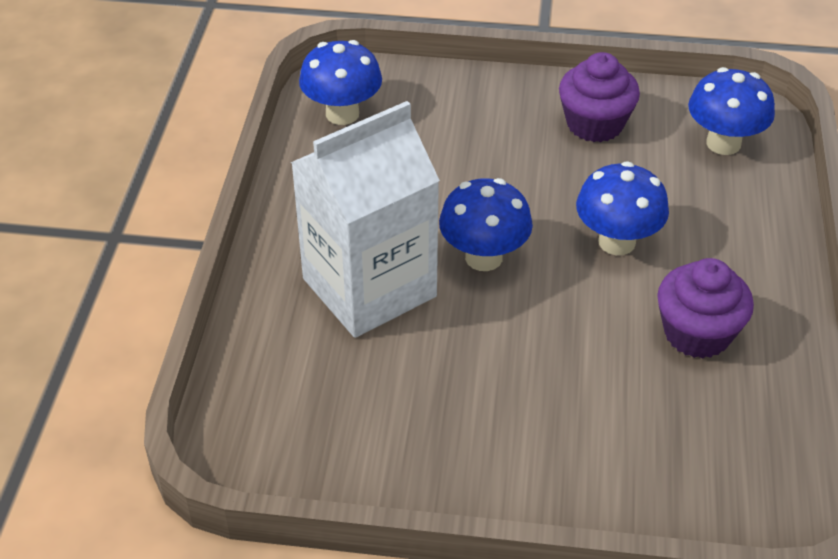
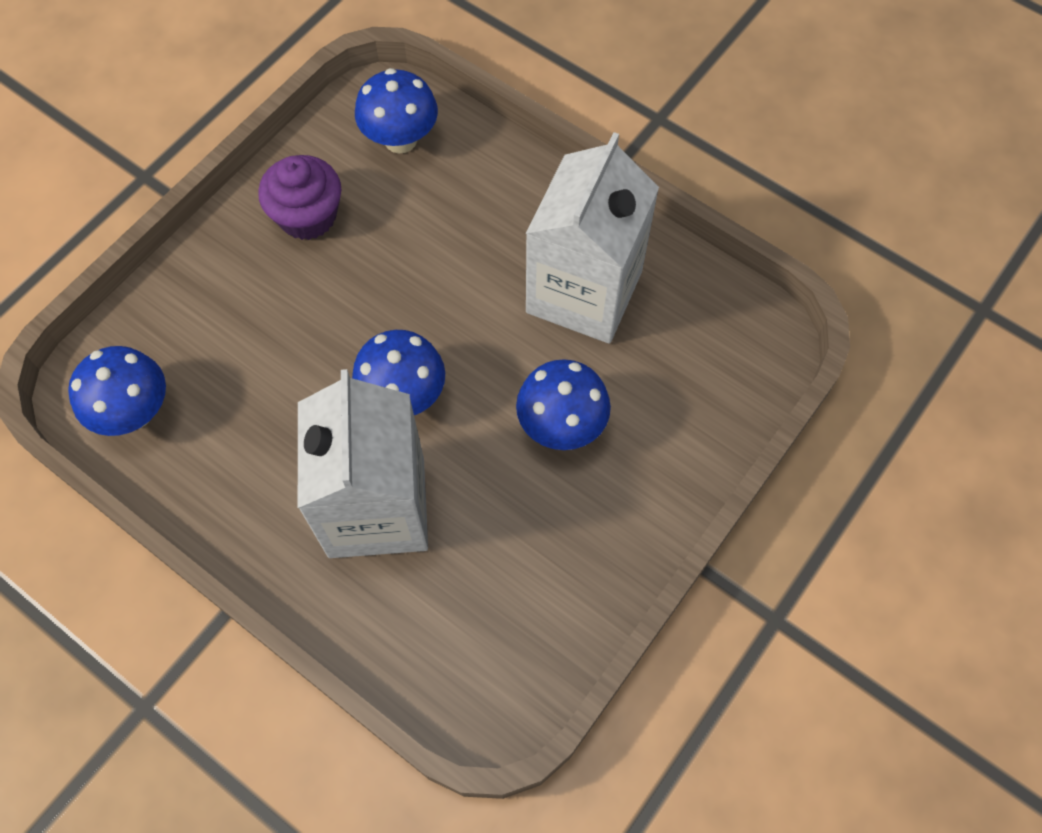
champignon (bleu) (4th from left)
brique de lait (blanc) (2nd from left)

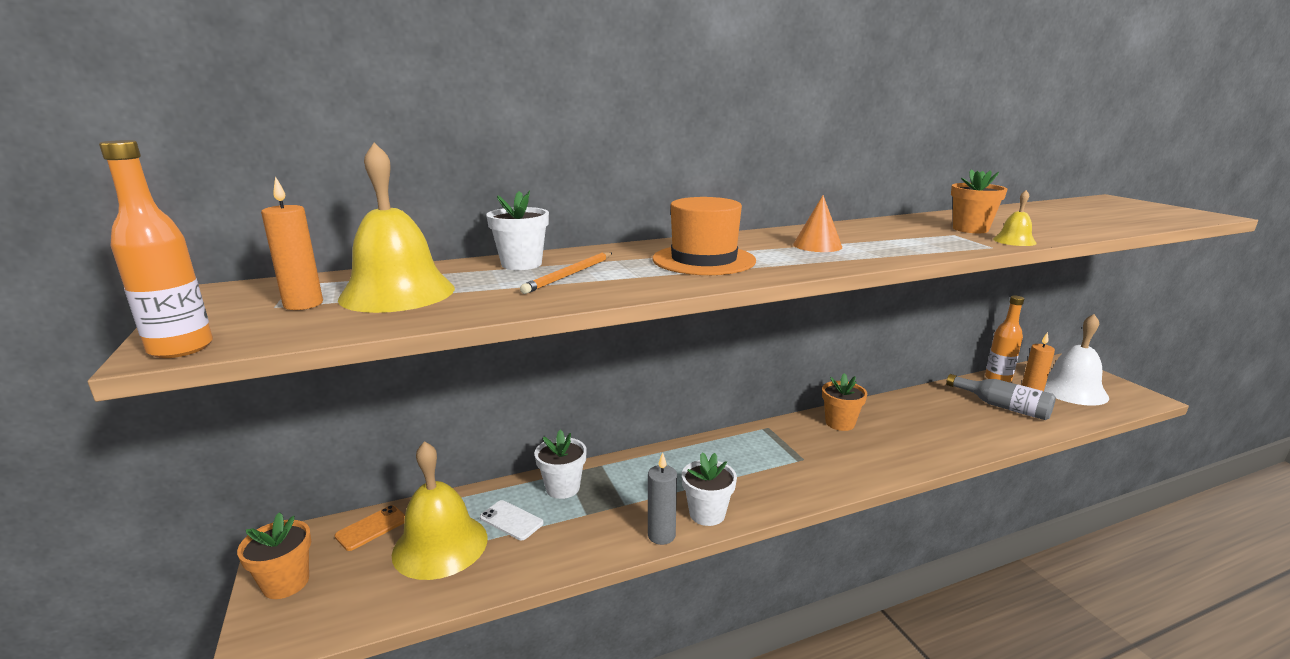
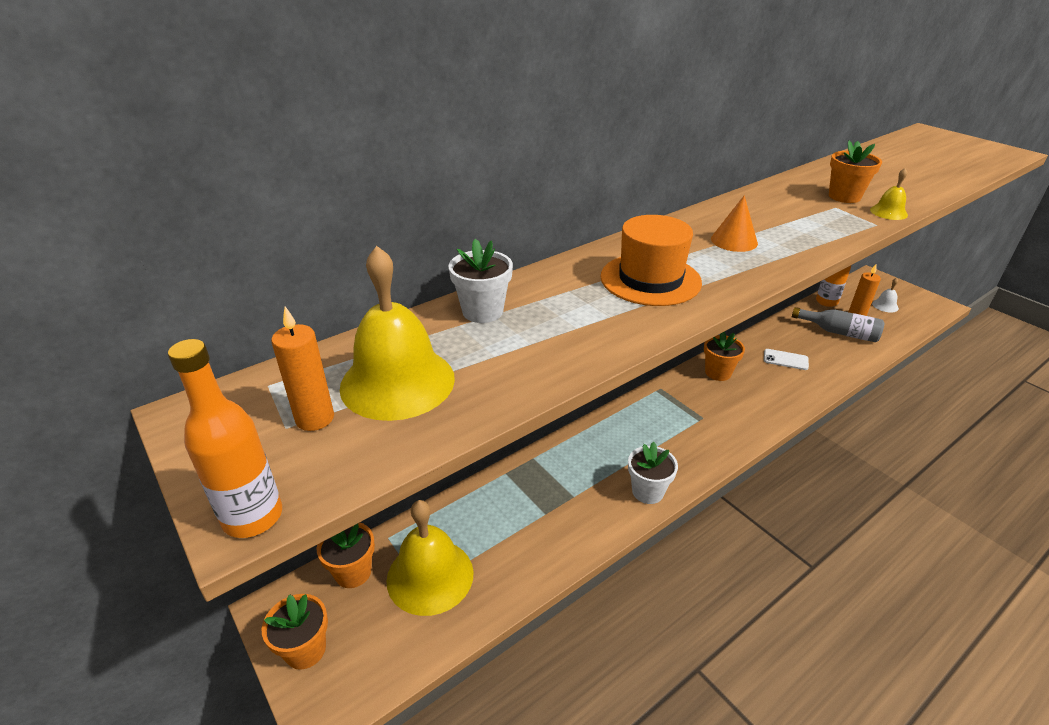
pot de fleurs (orange) (2nd from left)
téléphone (blanc)
cloche (blanc)
crayon (orange)
pot de fleurs (blanc) (2nd from left in the first image)
bougie (gris)

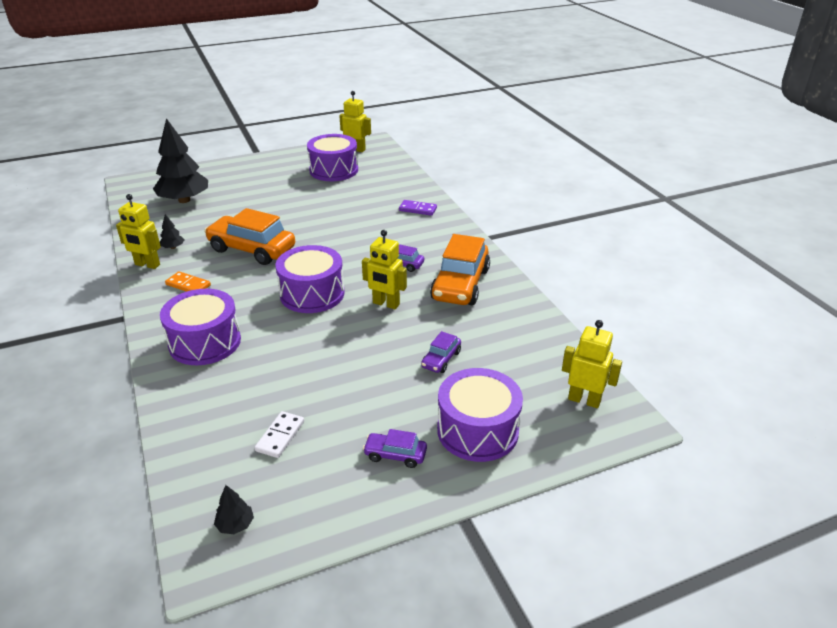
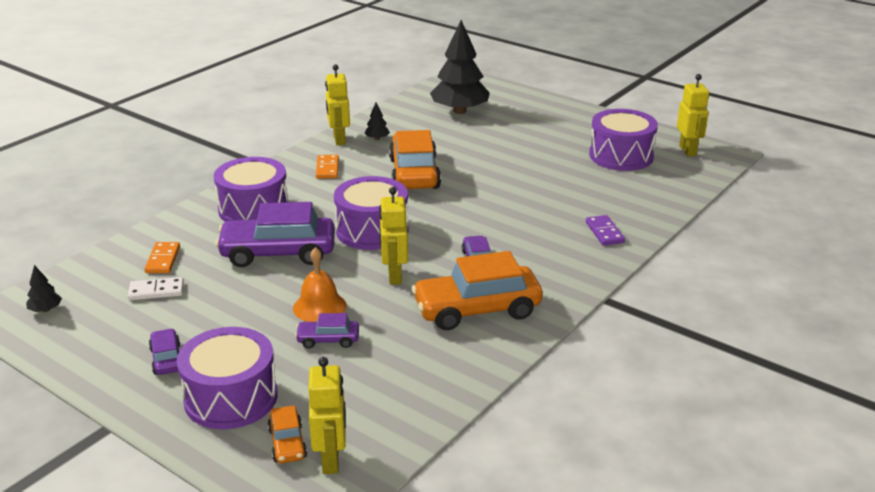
domino (orange) (1st from left)
voiture (violet) (2nd from left)
voiture (orange) (1st from left)
cloche (orange)

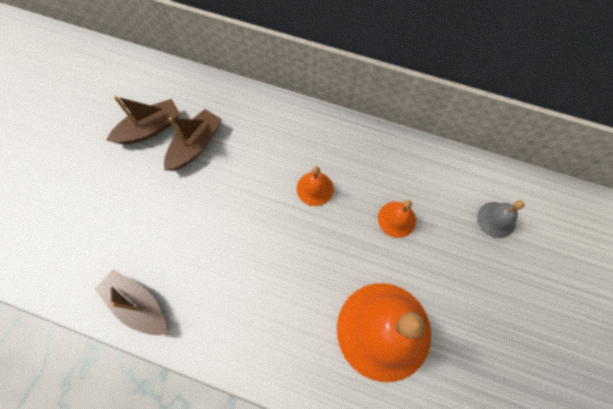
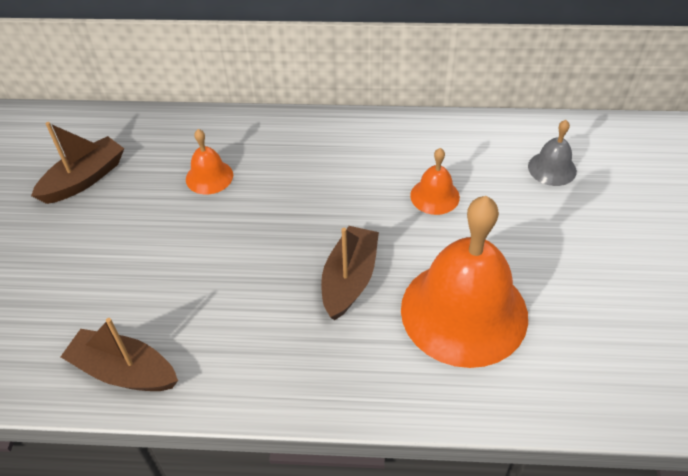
cloche (orange) (1st from left)
bateau (marron) (3rd from left)

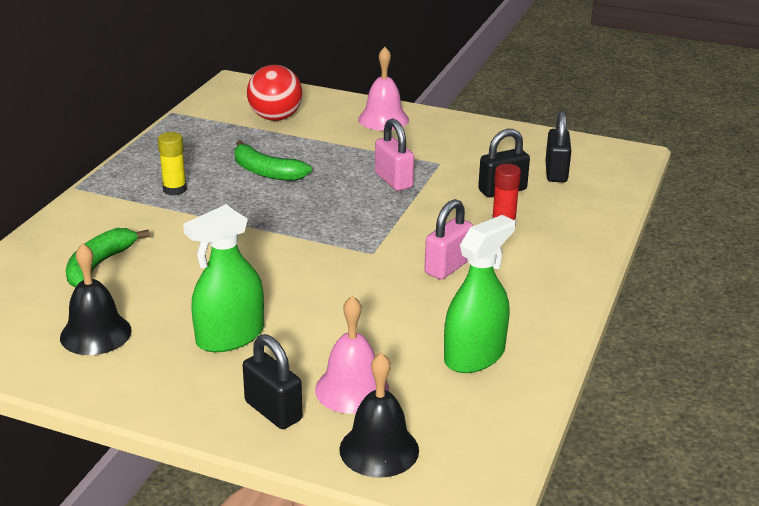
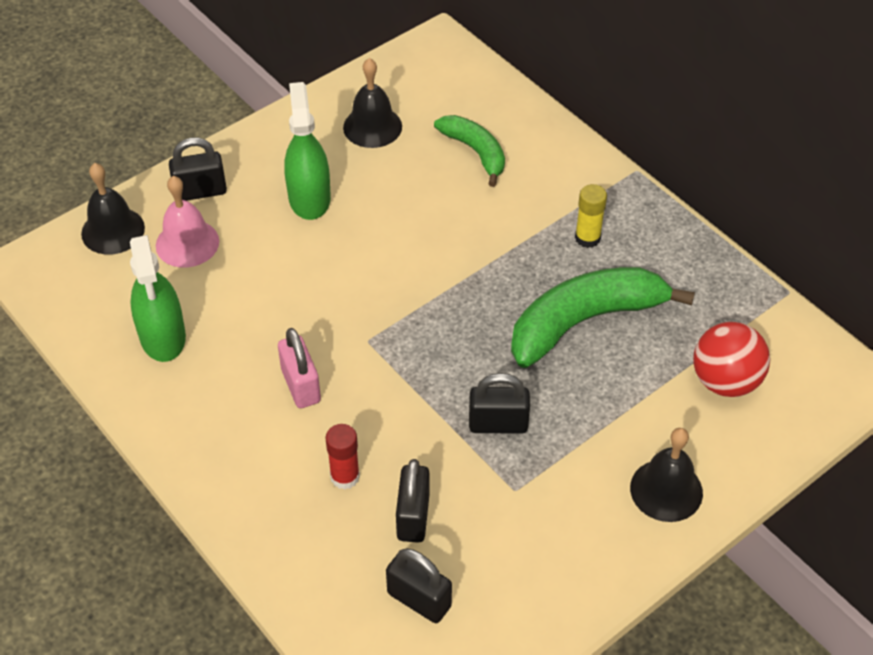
cadenas (noir) (4th from left)
banane (vert) (2nd from left)
cloche (noir) (3rd from left)

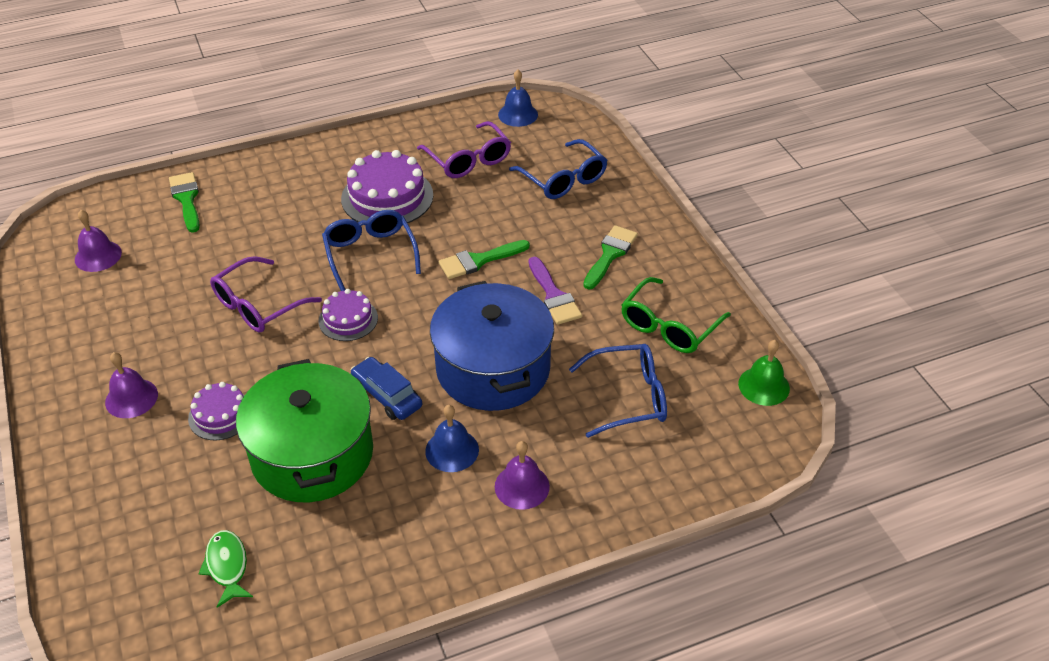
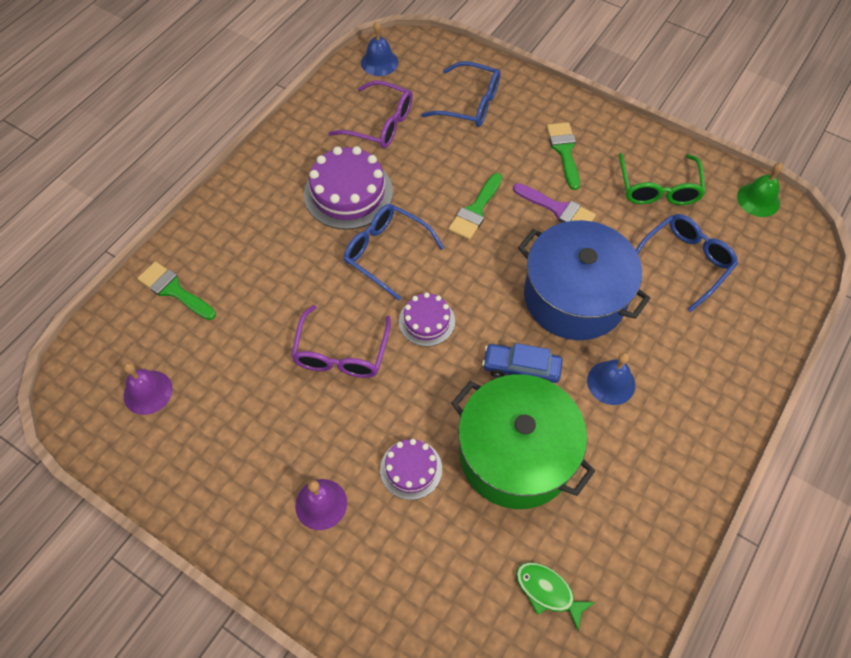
cloche (violet) (3rd from left in the first image)

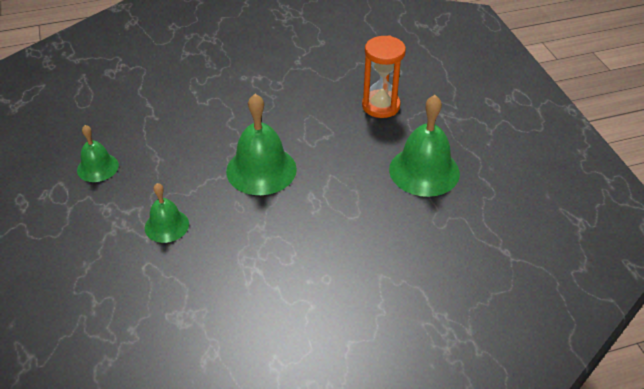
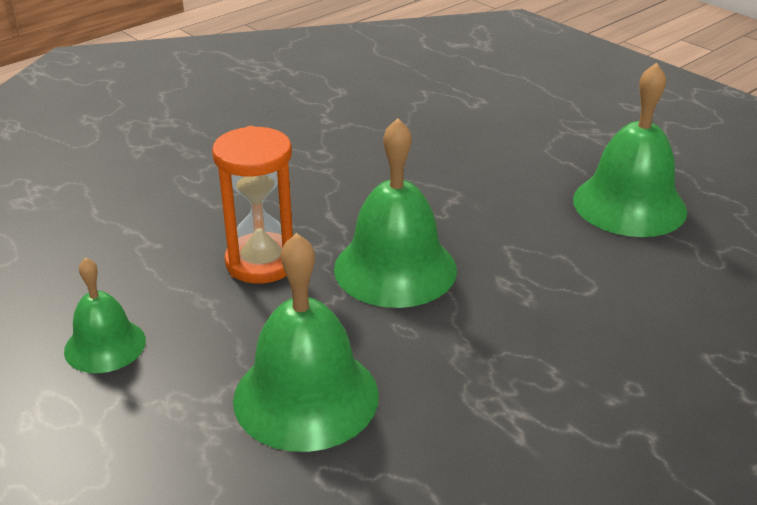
sablier (orange)
cloche (vert) (2nd from left)

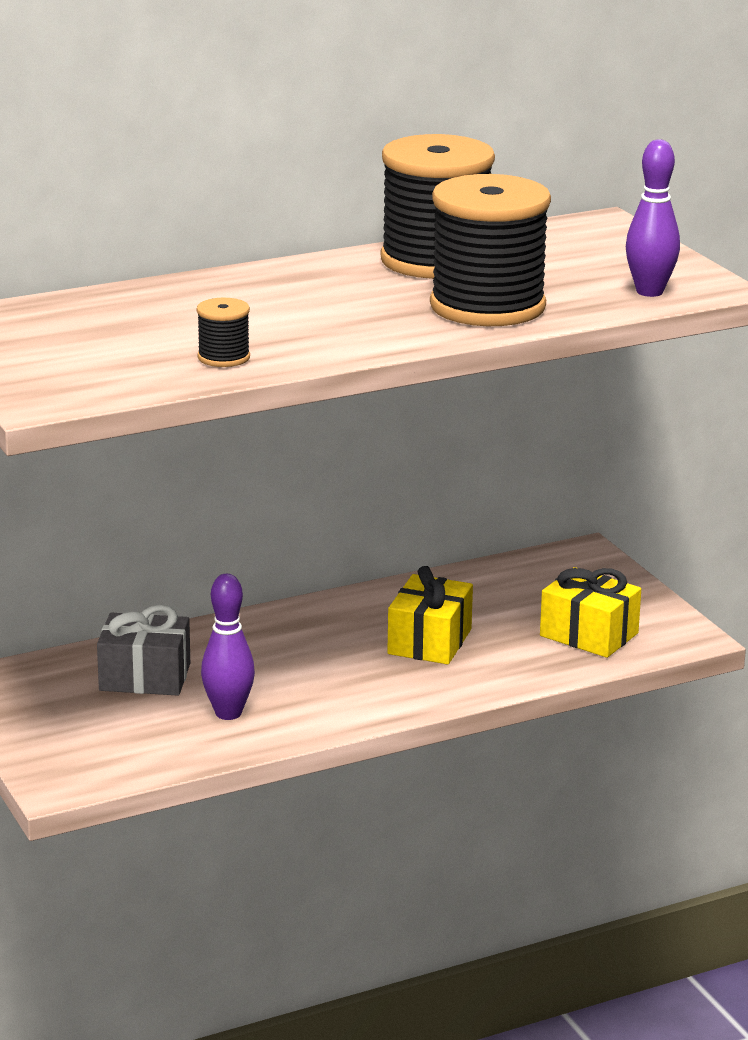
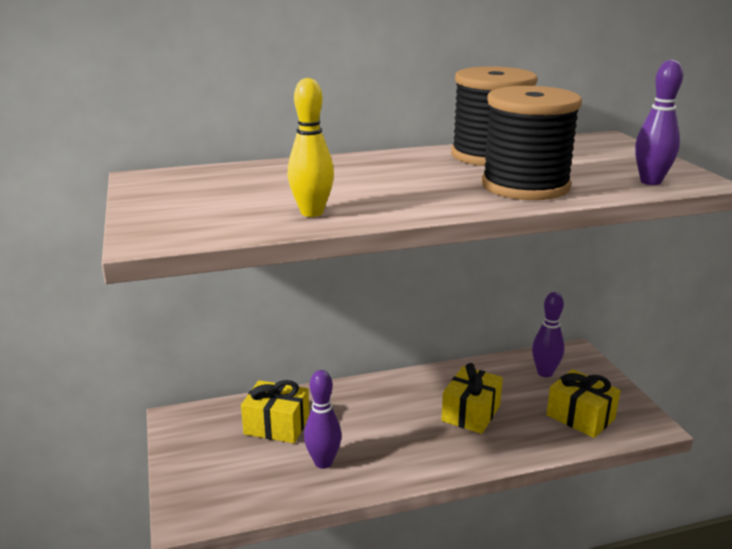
cadeau (jaune) (1st from left)
quille (jaune)
quille (violet) (2nd from left)

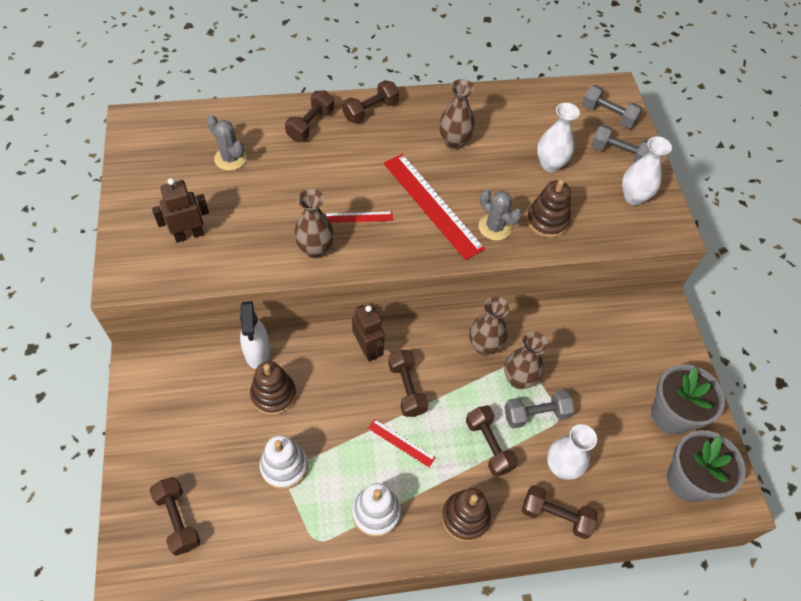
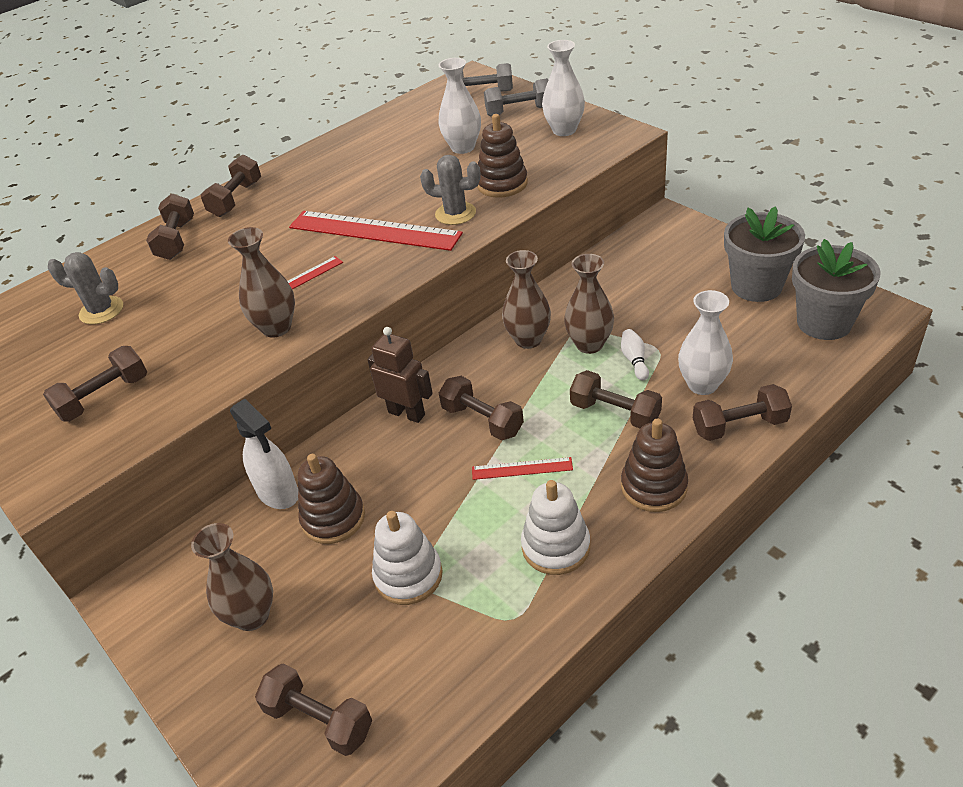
haltère (marron) (1st from left)
vase (marron) (1st from left)
quille (blanc)

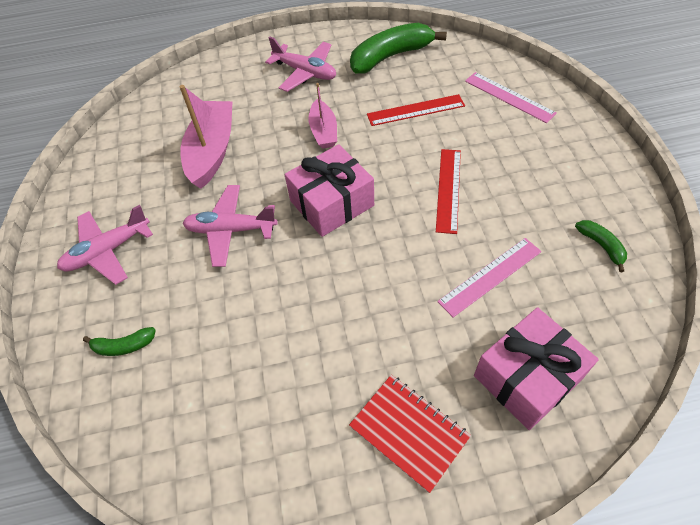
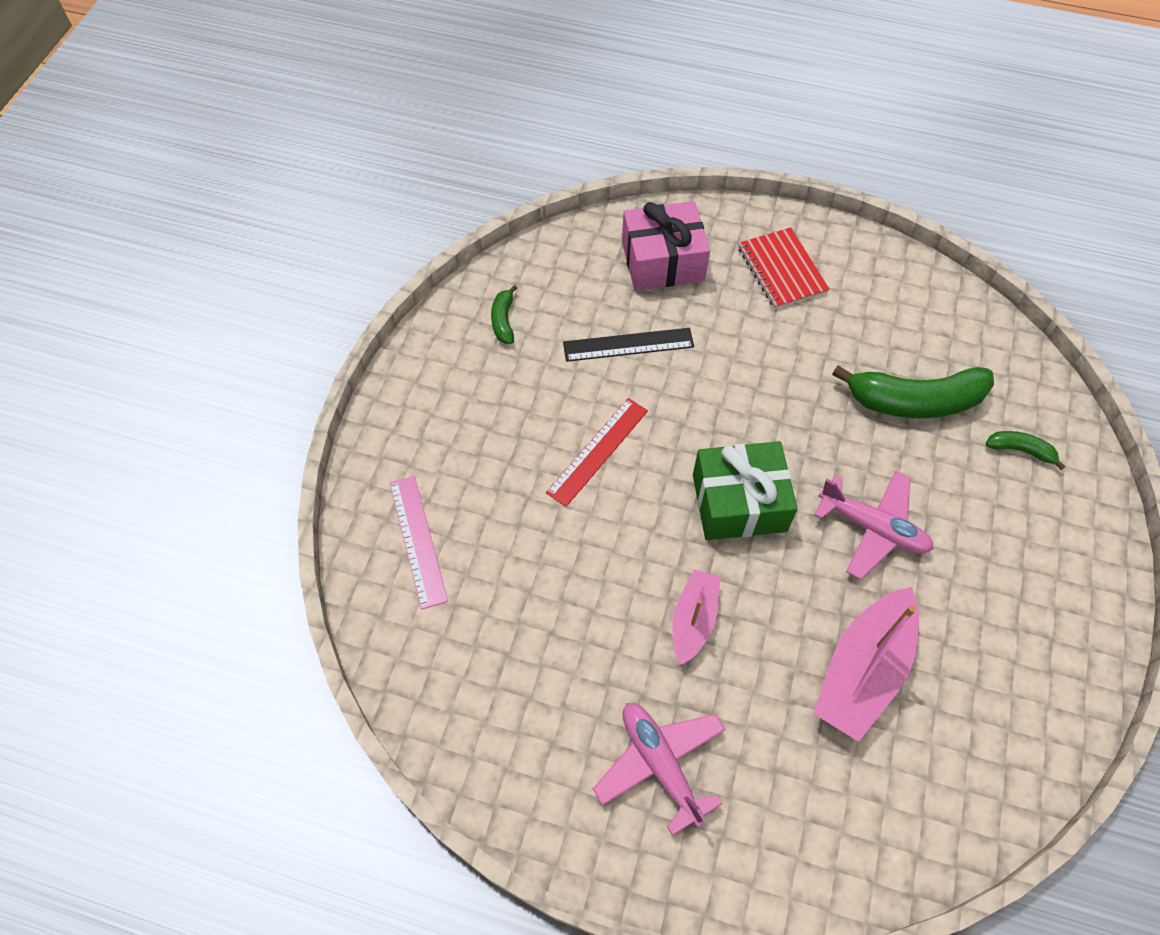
règle (noir)
cadeau (vert)
banane (vert) (2nd from left)
avion (rose) (1st from left in the first image)
règle (rouge) (1st from left in the first image)

